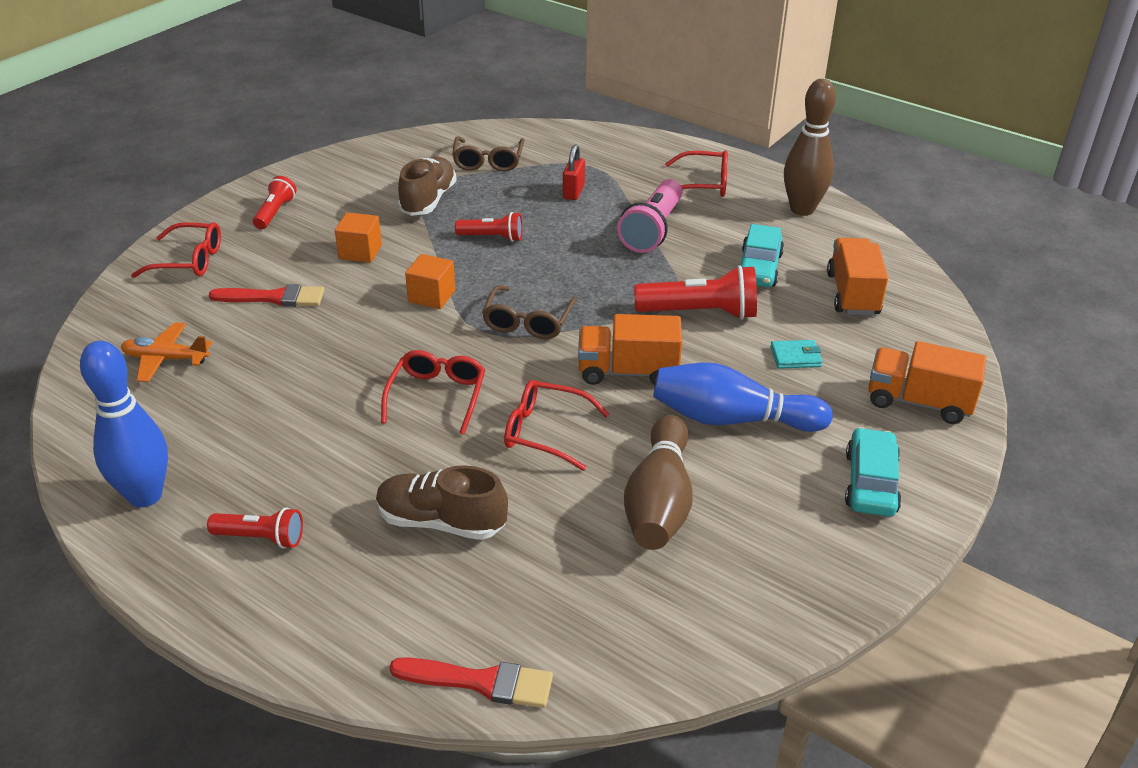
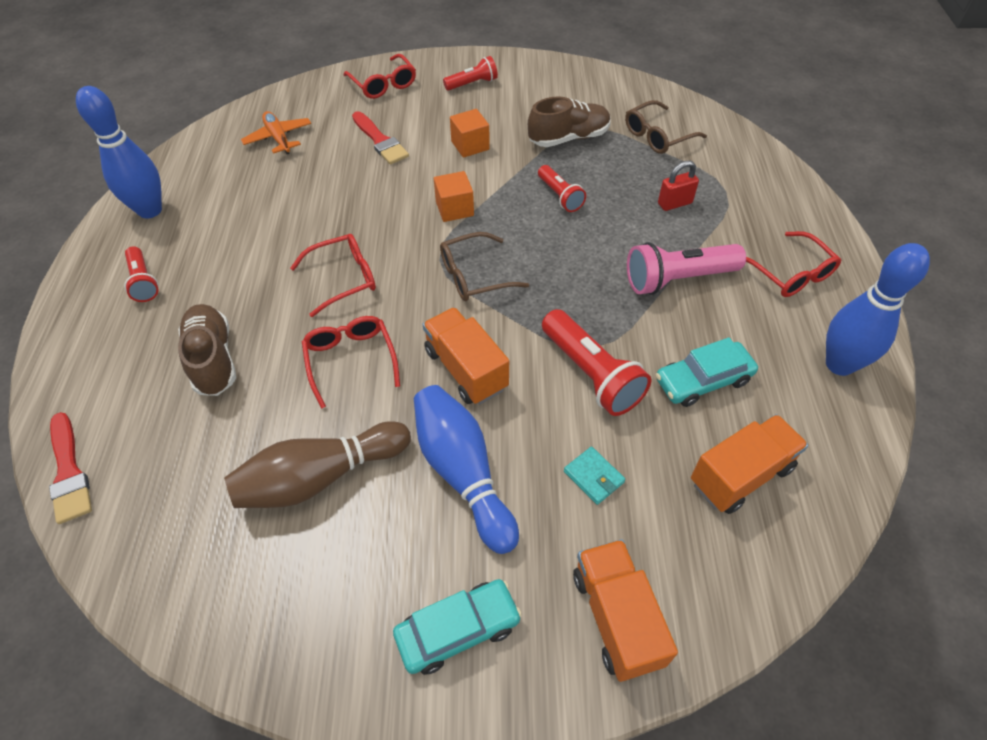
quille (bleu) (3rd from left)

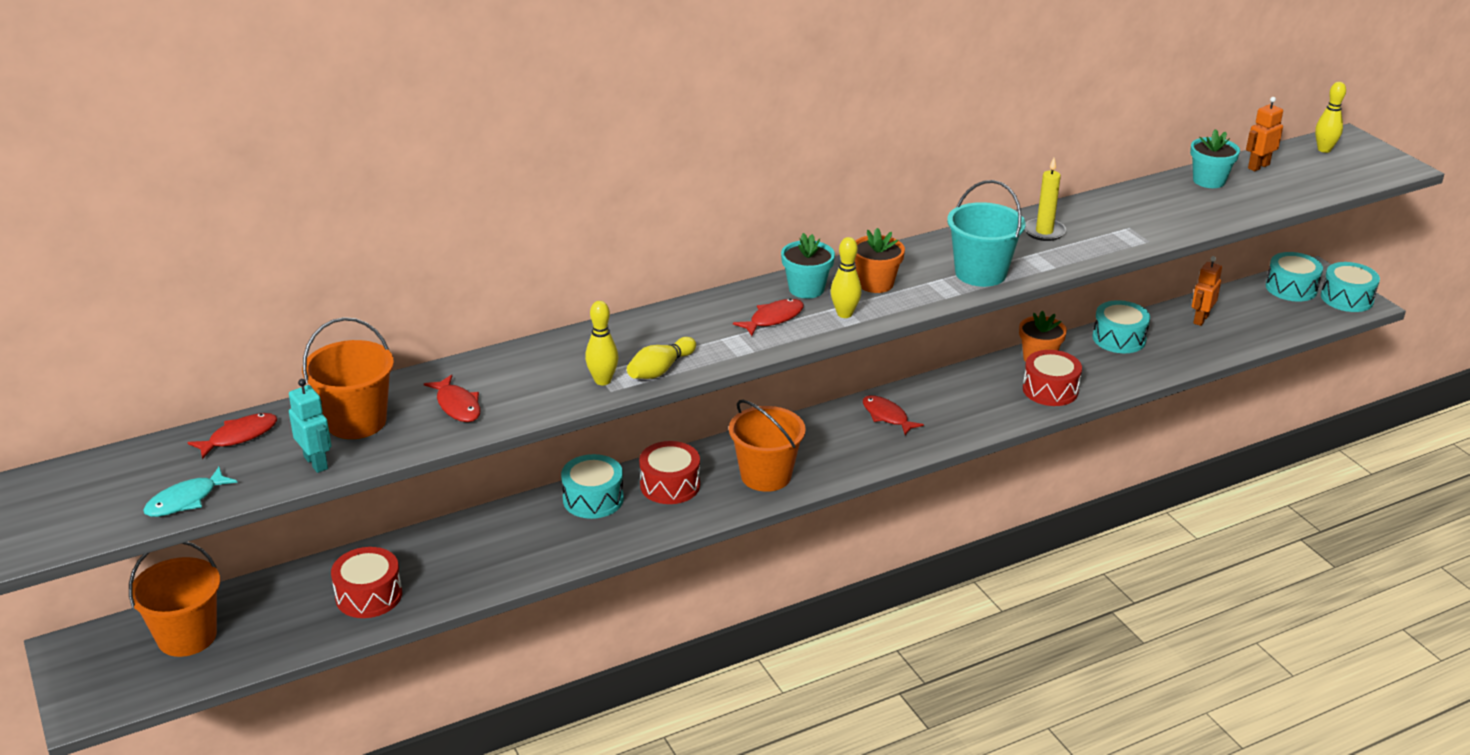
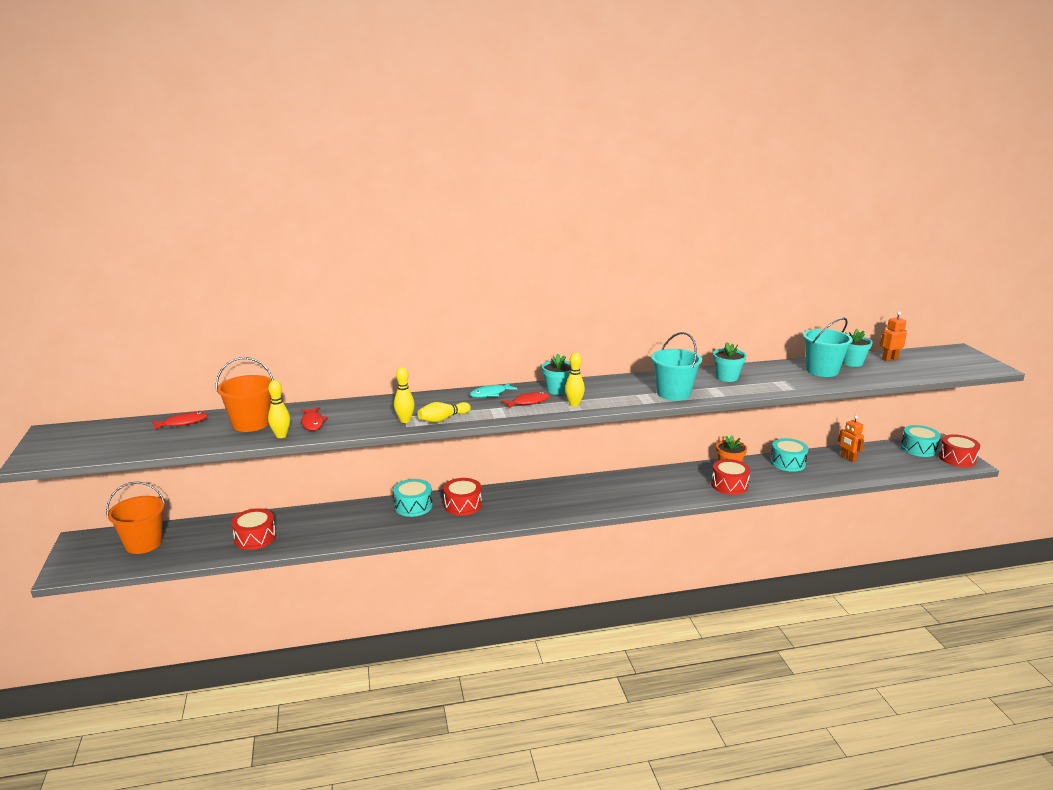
quille (jaune) (1st from left)
poisson (turquoise)
pot de fleurs (turquoise) (2nd from left)
seau (turquoise) (2nd from left)
robot (orange) (1st from left)
tambour (rouge) (4th from left)
robot (turquoise)
seau (orange) (3rd from left in the first image)
pot de fleurs (orange) (1st from left in the first image)
poisson (rouge) (4th from left in the first image)

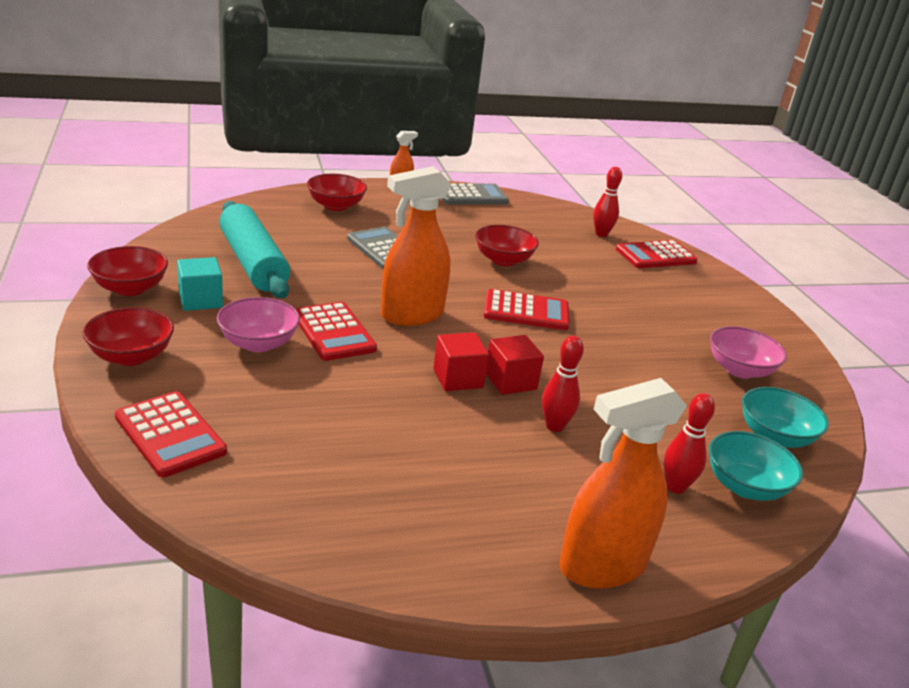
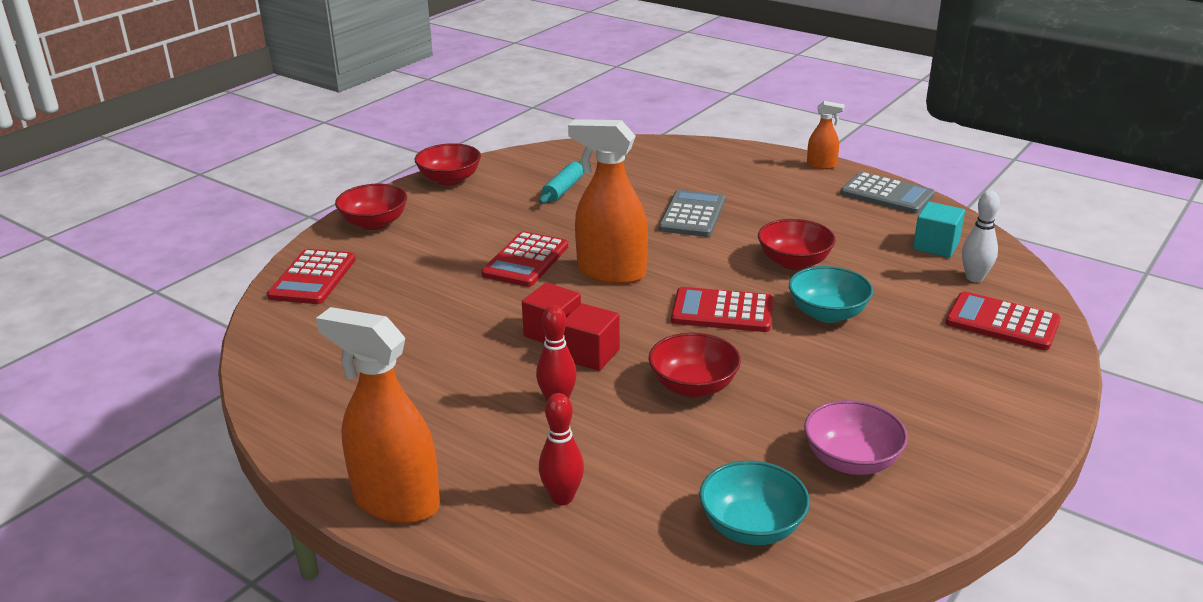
rouleau à pâtisserie (turquoise)
bol (rouge) (3rd from left)
calculatrice (rouge) (3rd from left)
bol (turquoise) (2nd from left)
cube (turquoise)
quille (blanc)
bol (rose) (1st from left in the first image)

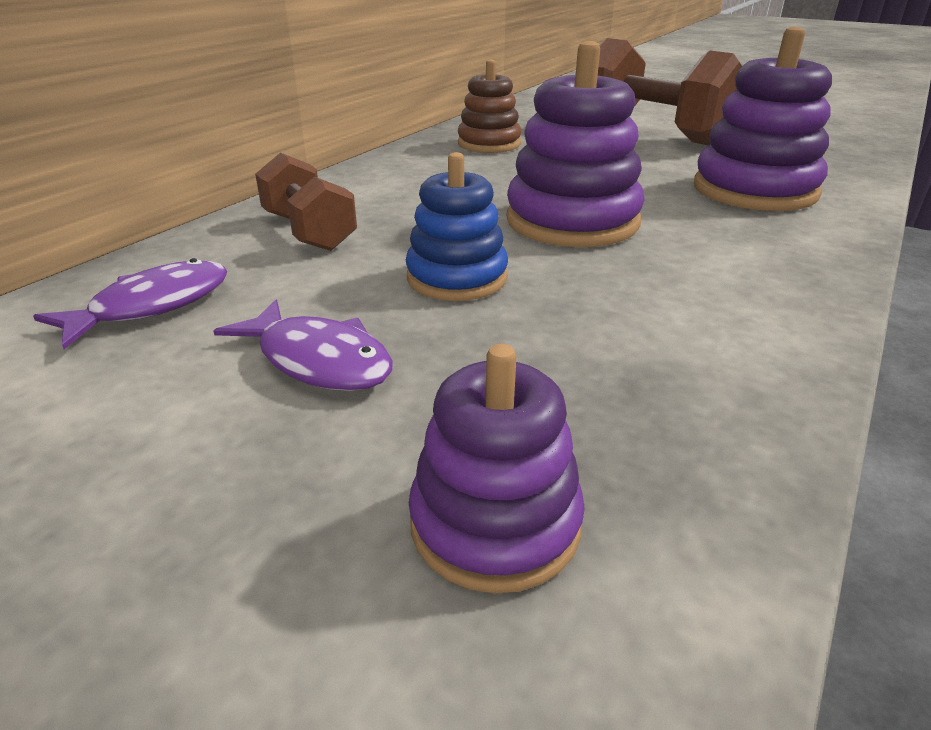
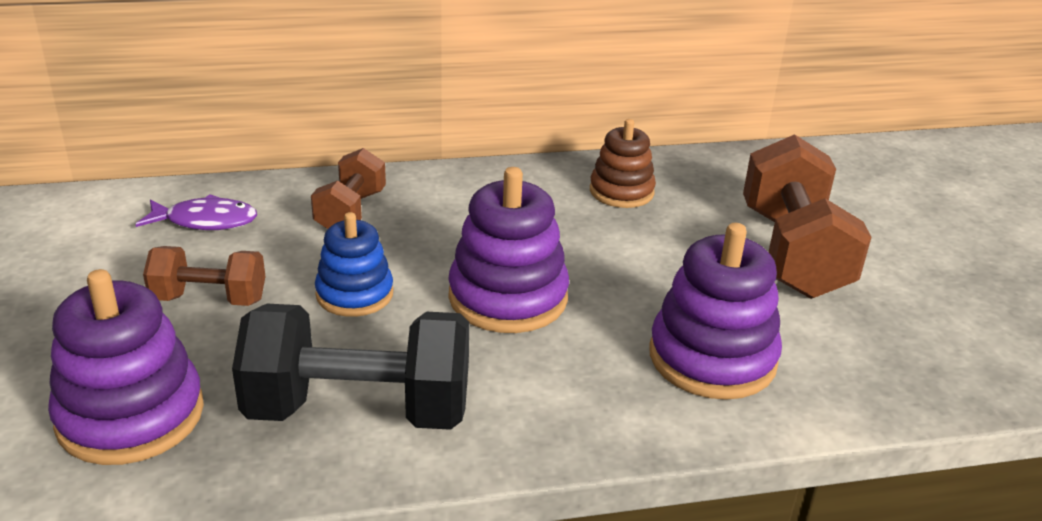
jouet à empiler (violet) (1st from left)
haltère (marron) (1st from left)
haltère (noir)

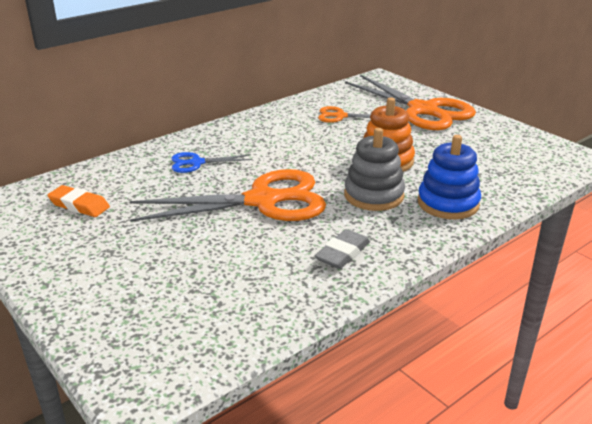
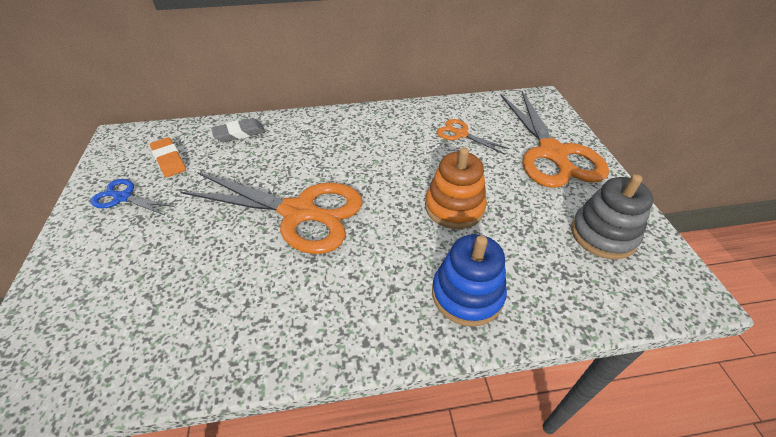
ciseaux (bleu)
gomme (gris)
jouet à empiler (gris)

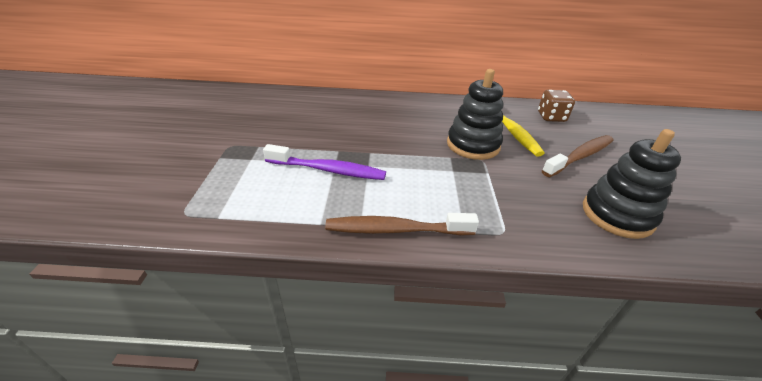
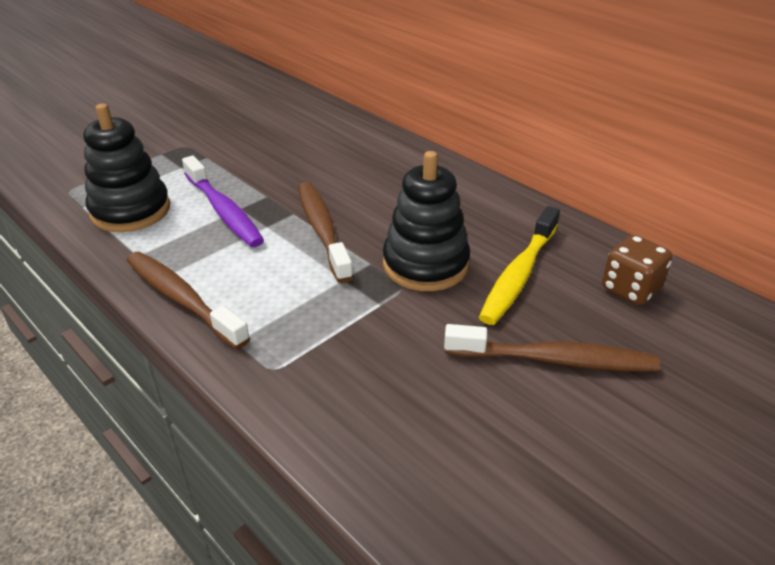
jouet à empiler (noir) (1st from left)
brosse à dents (marron) (2nd from left)

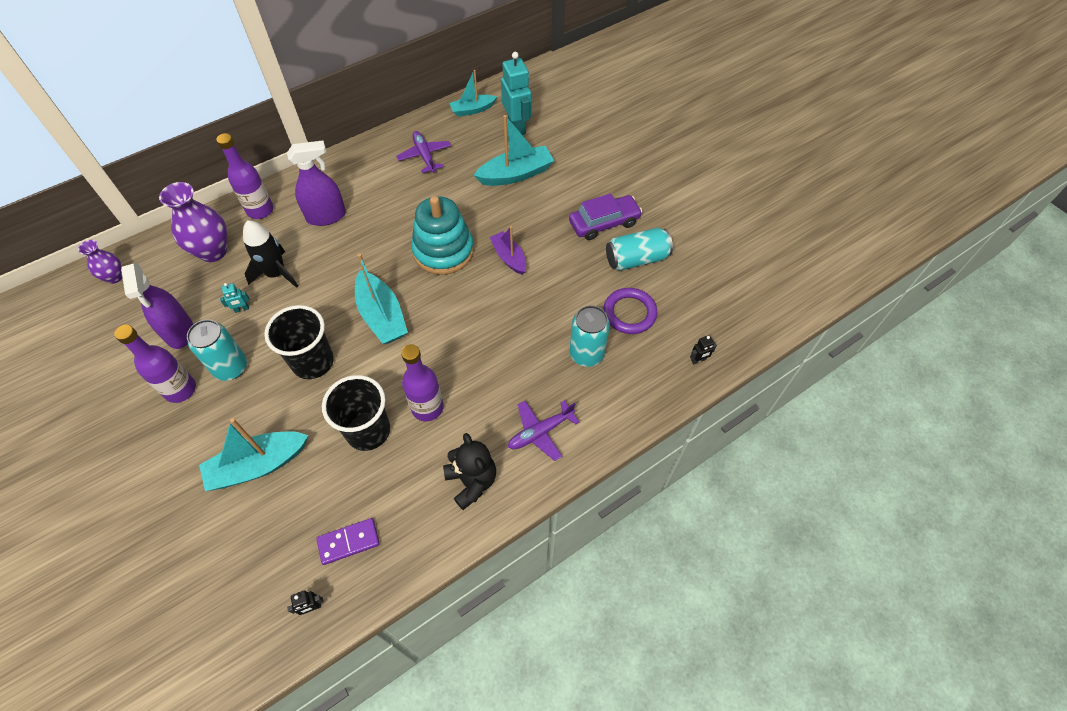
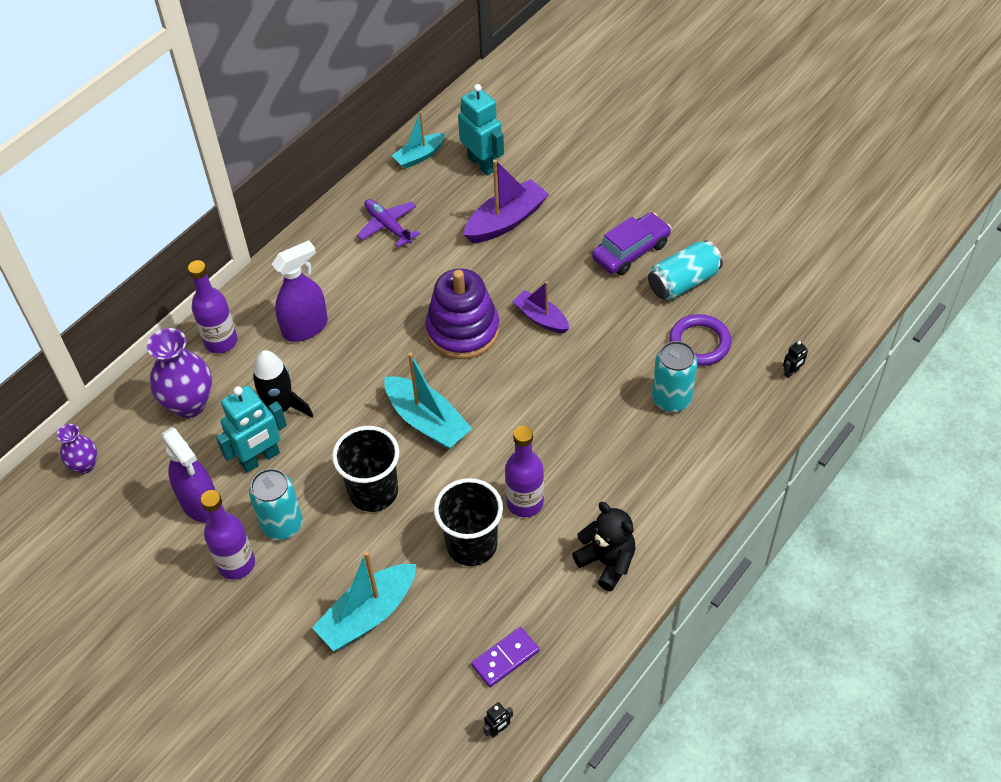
robot (turquoise) (1st from left)
jouet à empiler (violet)
bateau (violet) (1st from left)
avion (violet) (2nd from left in the first image)

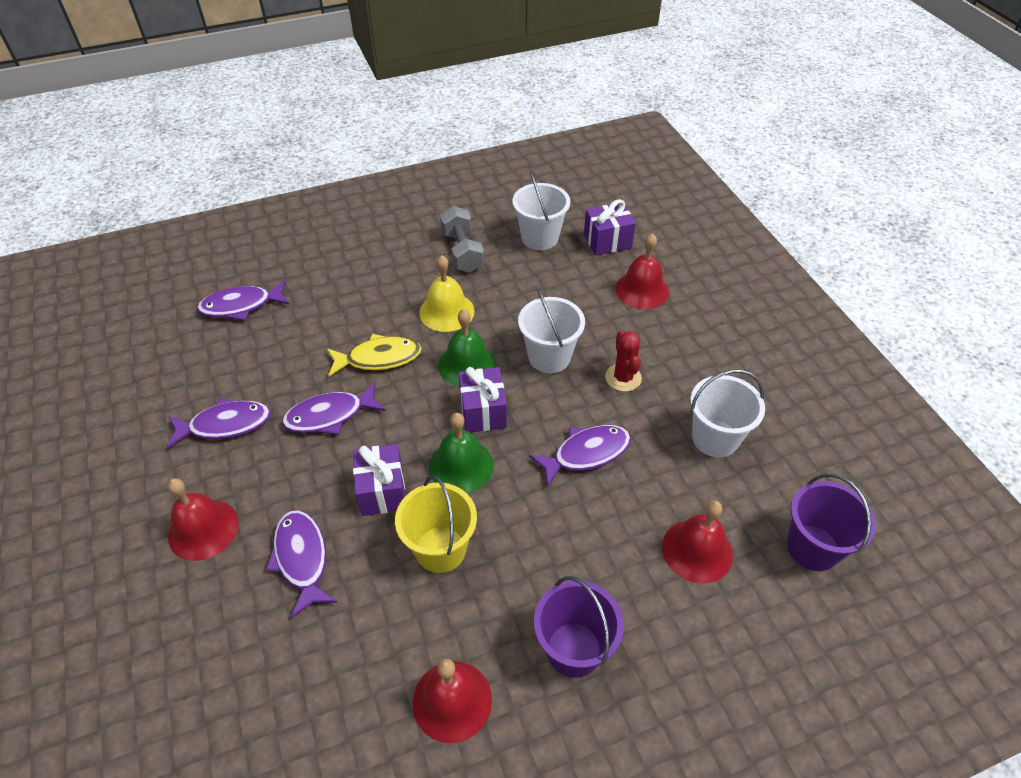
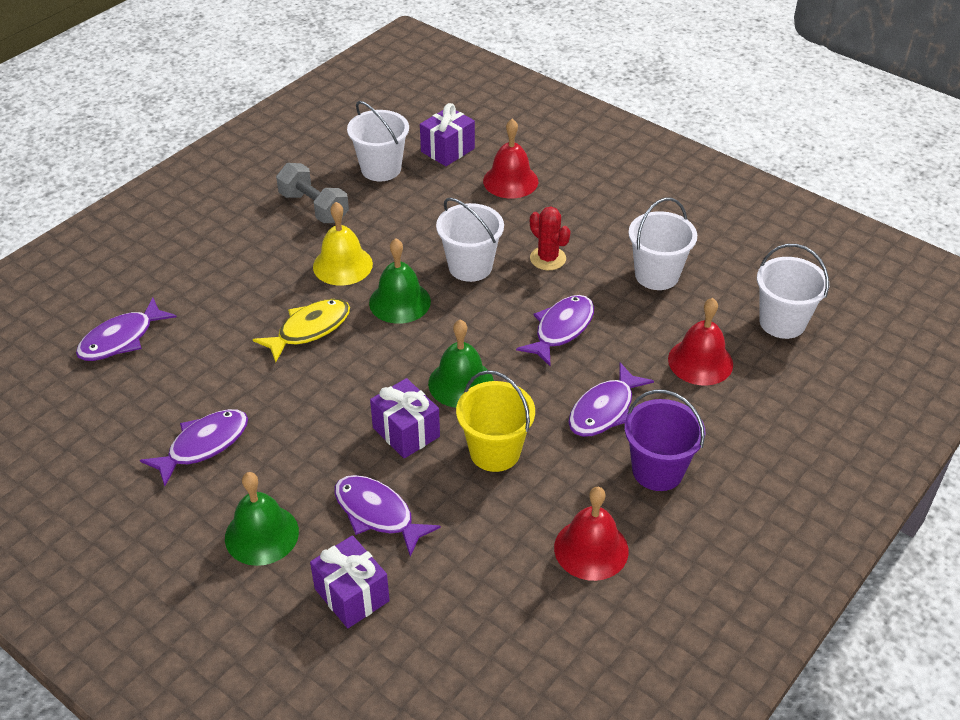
cloche (vert) (1st from left)
cadeau (violet) (1st from left)
poisson (violet) (5th from left)
seau (blanc) (4th from left)

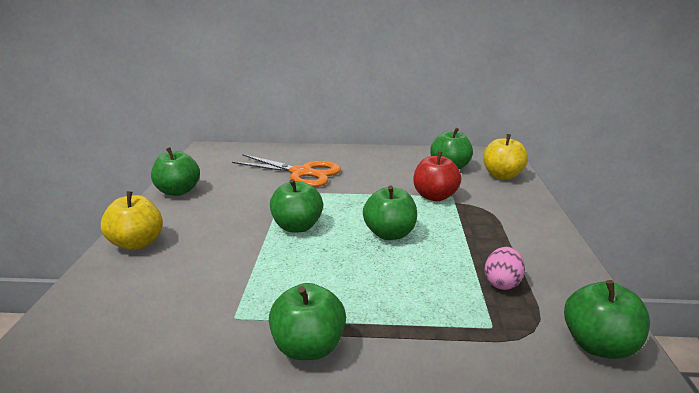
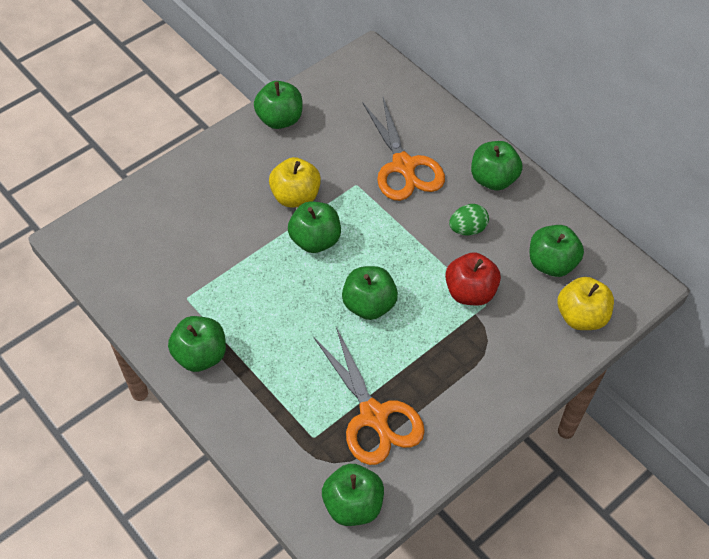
pomme (jaune) (1st from left)
ciseaux (orange) (1st from left)
œuf (vert)
pomme (vert) (6th from left)

